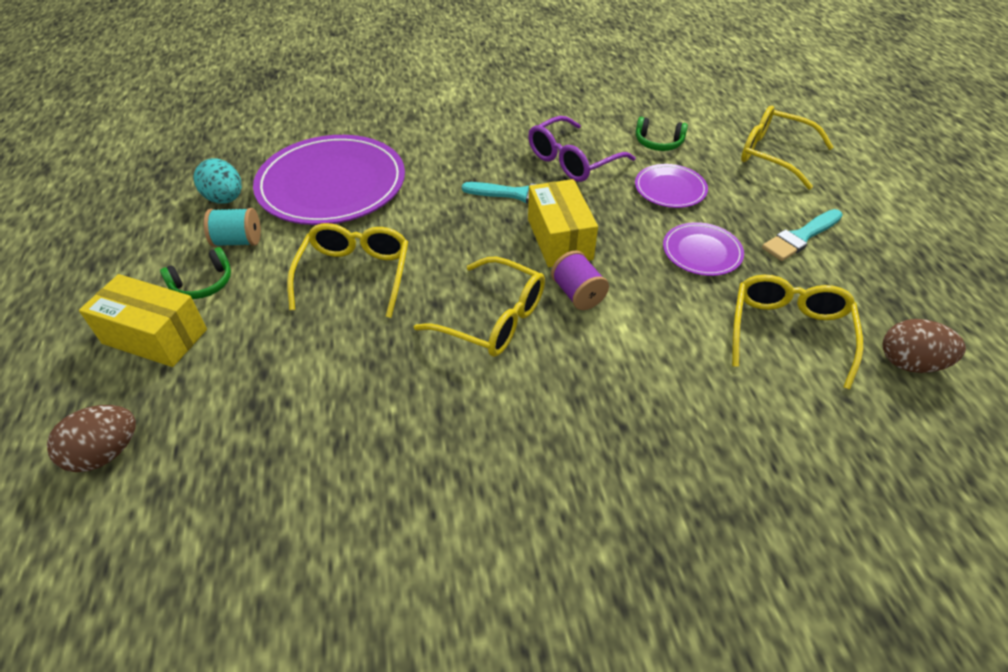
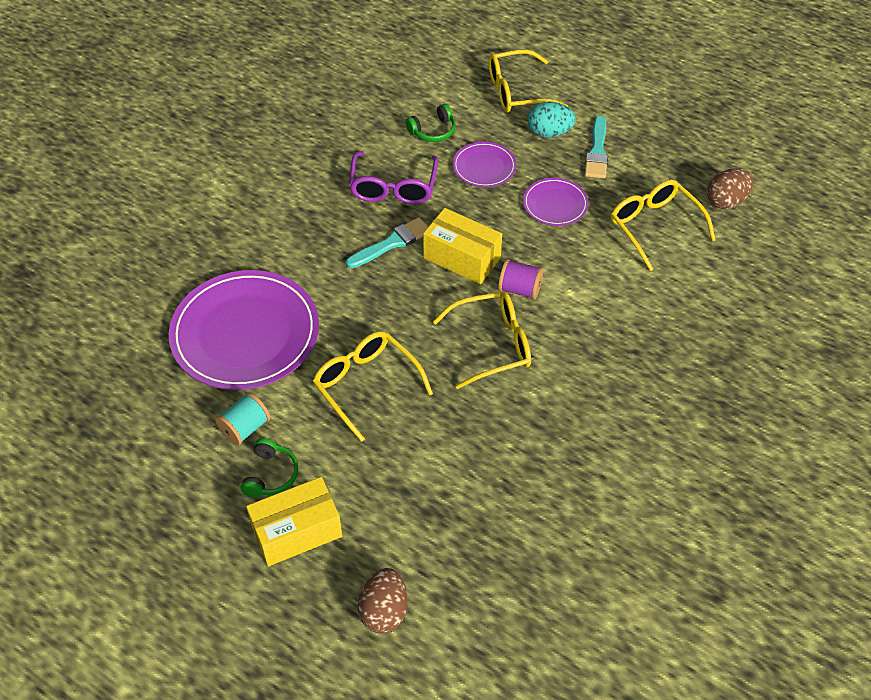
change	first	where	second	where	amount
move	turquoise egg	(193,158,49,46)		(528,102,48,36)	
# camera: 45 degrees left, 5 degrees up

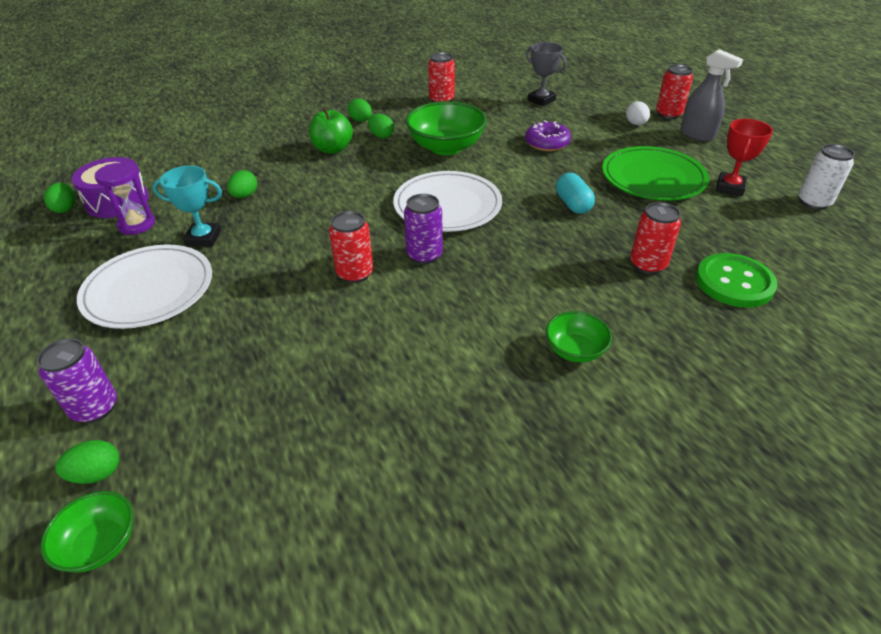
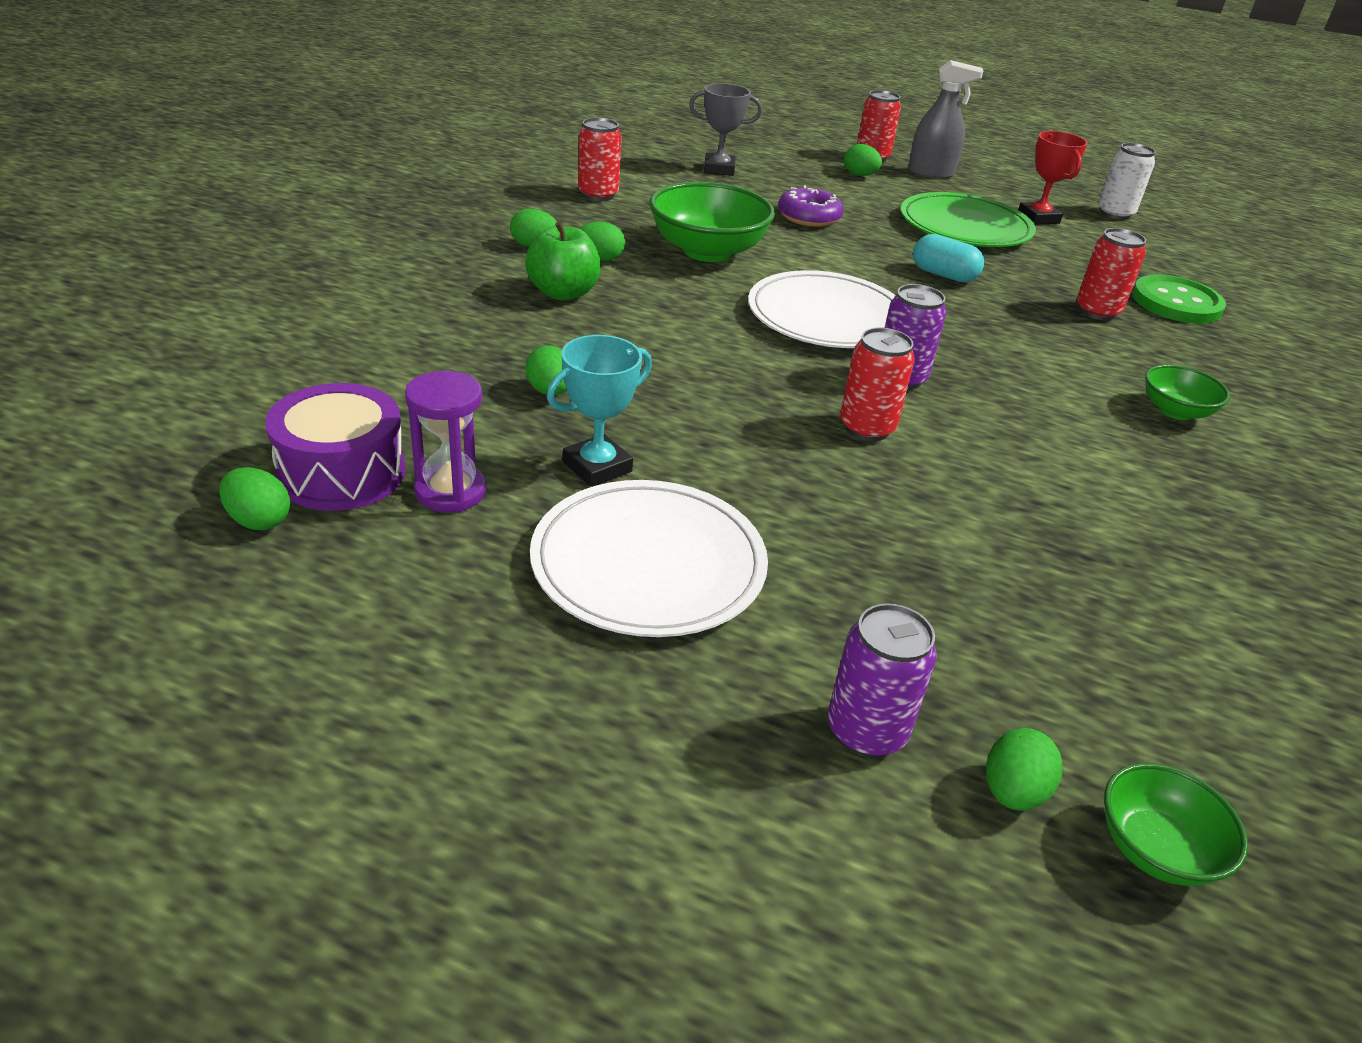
change	first	where	second	where	amount
recolor	white egg	(626,101,24,24)	green egg	(844,144,38,32)	
# camera: 45 degrees left, 5 degrees down

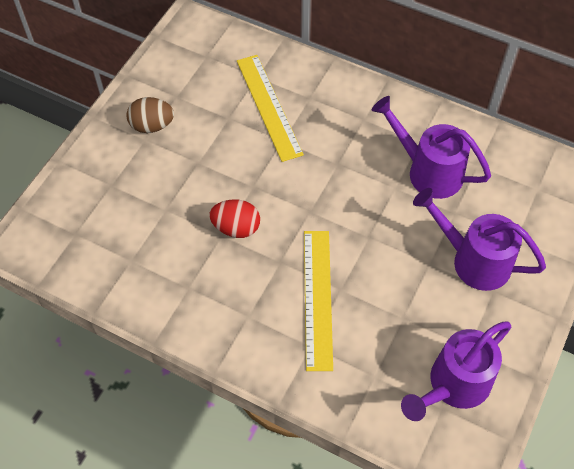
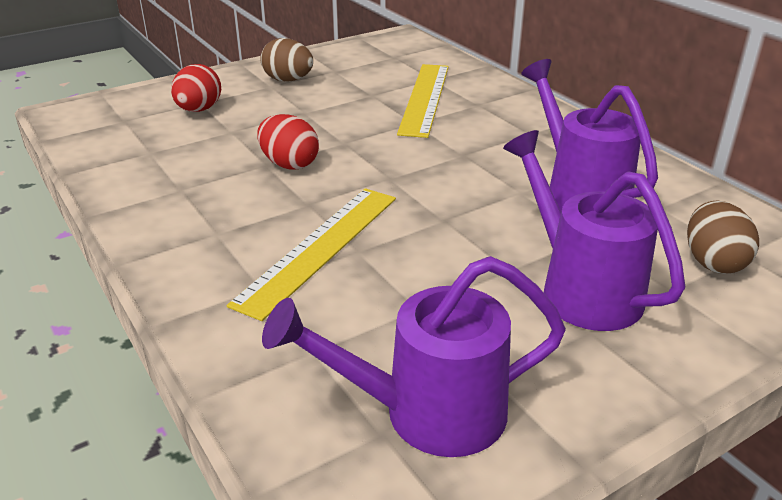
change	first	where	second	where	amount
insert			red egg	(171,64,50,48)	
insert			brown egg	(687,200,72,74)	
# camera: 30 degrees right, 25 degrees down

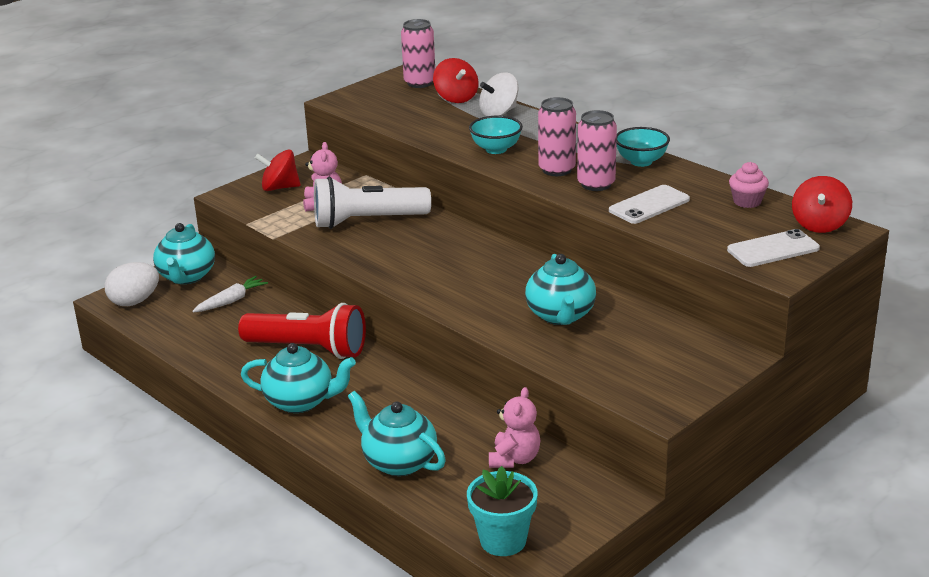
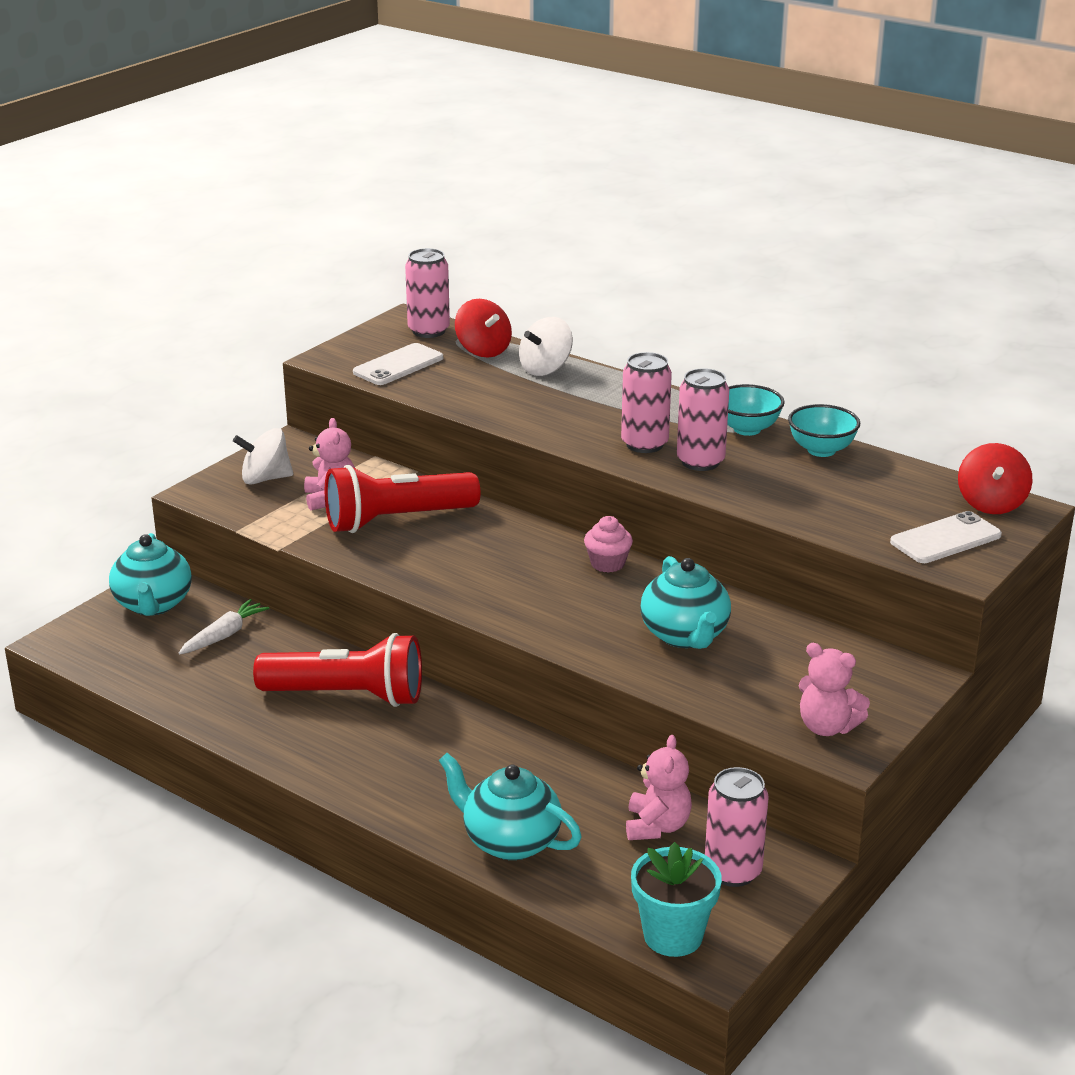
change	first	where	second	where	amount
delete	white egg	(105,262,54,44)			
delete	turquoise teapot	(241,343,115,70)			
recolor	red spinning top	(255,150,46,41)	white spinning top	(233,428,60,57)	
recolor	white flashlight	(314,177,117,52)	red flashlight	(325,465,155,68)	
move	turquoise bowl	(469,116,54,38)		(788,404,72,53)	
move	white phone	(609,185,81,39)		(353,343,90,42)	
move	pink cupcake	(729,162,40,46)		(584,516,49,57)	
insert			pink can	(705,767,64,120)	
insert			pink teddy bear	(798,643,72,93)	
# camera: 10 degrees left, 0 degrees up

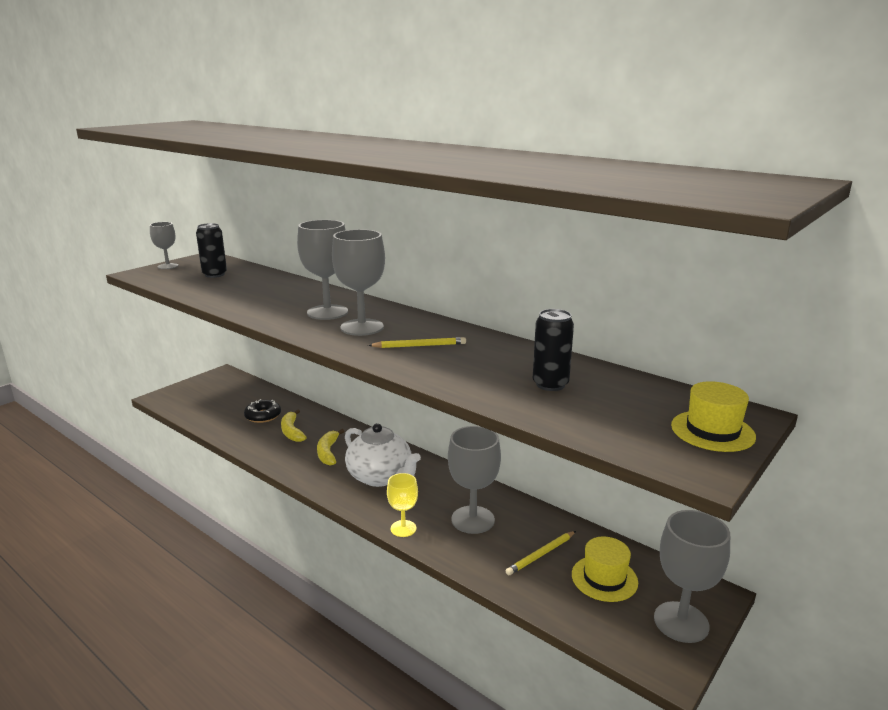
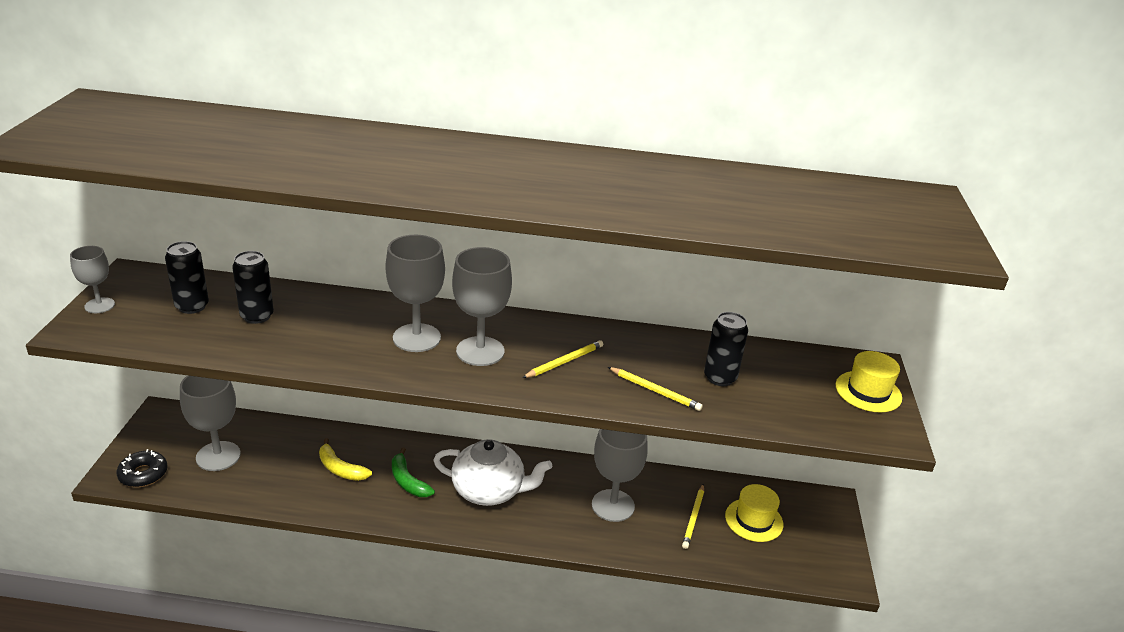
change	first	where	second	where	amount
move	black donut	(244,399,37,24)		(117,449,50,38)	
recolor	yellow banana	(317,429,27,37)	green banana	(392,447,43,50)	
delete	yellow goblet	(387,473,31,64)			
move	grey goblet	(654,510,76,133)		(180,376,61,95)	
insert			black can	(232,251,42,73)	
insert			yellow pencil	(608,367,95,44)	
# camera: 35 degrees left, 10 degrees up

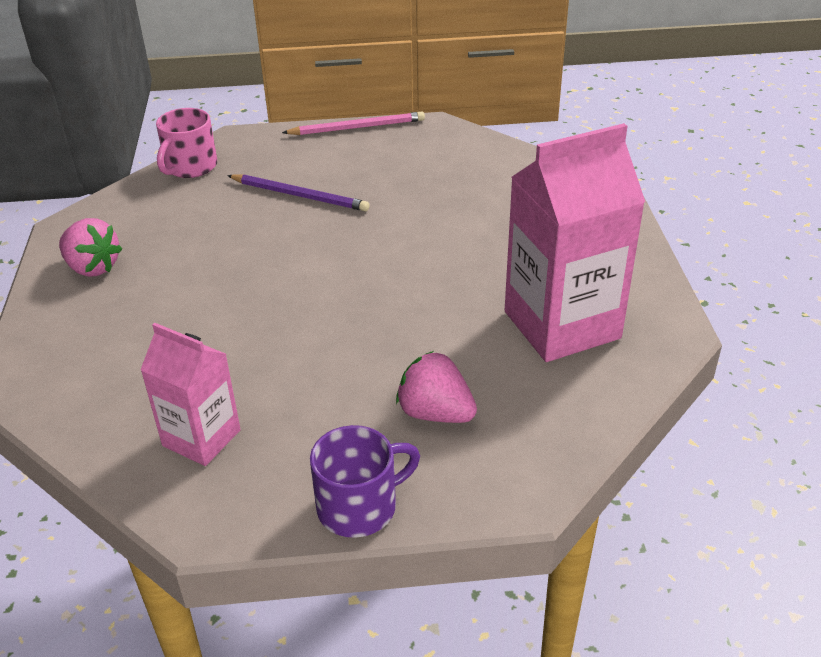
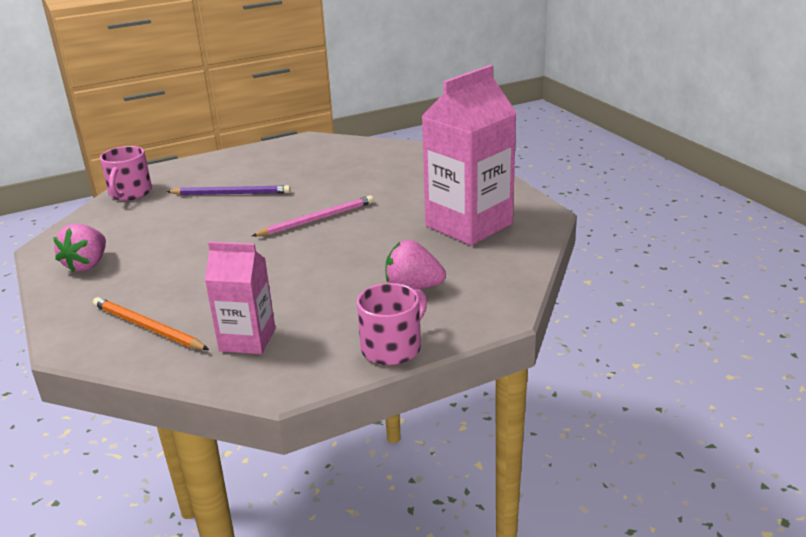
change	first	where	second	where	amount
rotate	pink strawberry	(59,218,63,59)		(53,224,53,48)	90 degrees clockwise
move	pink pencil	(282,112,143,23)		(252,195,122,41)	
recolor	purple mug	(310,425,110,113)	pink mug	(357,283,70,82)	
insert			orange pencil	(93,297,116,53)	
# camera: 20 degrees left, 10 degrees down

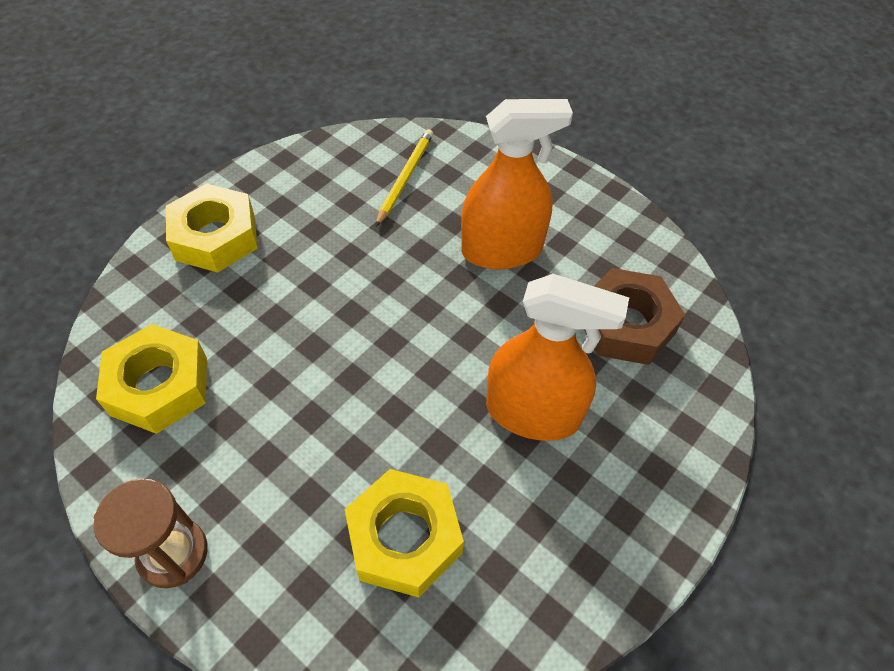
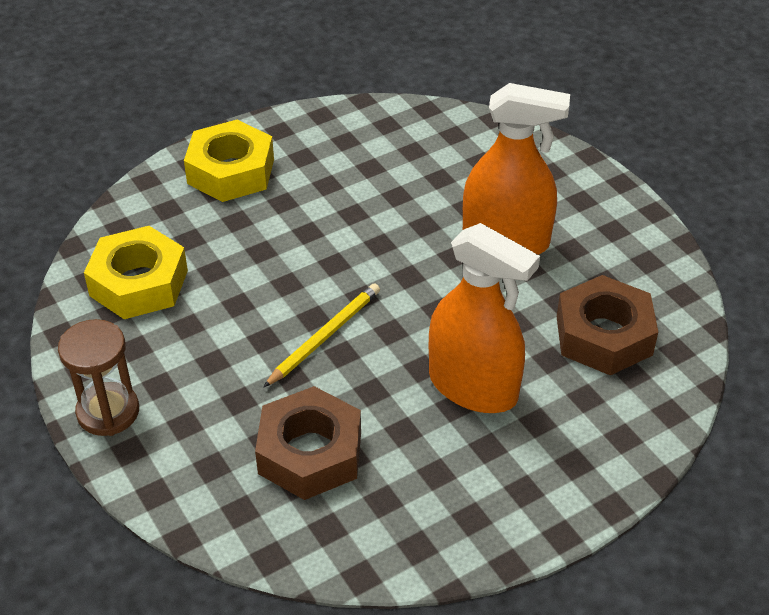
change	first	where	second	where	amount
recolor	yellow nut	(345,469,119,129)	brown nut	(255,386,106,114)	
move	yellow pencil	(376,129,57,97)		(263,283,117,105)	
# camera: 20 degrees right, 10 degrees down

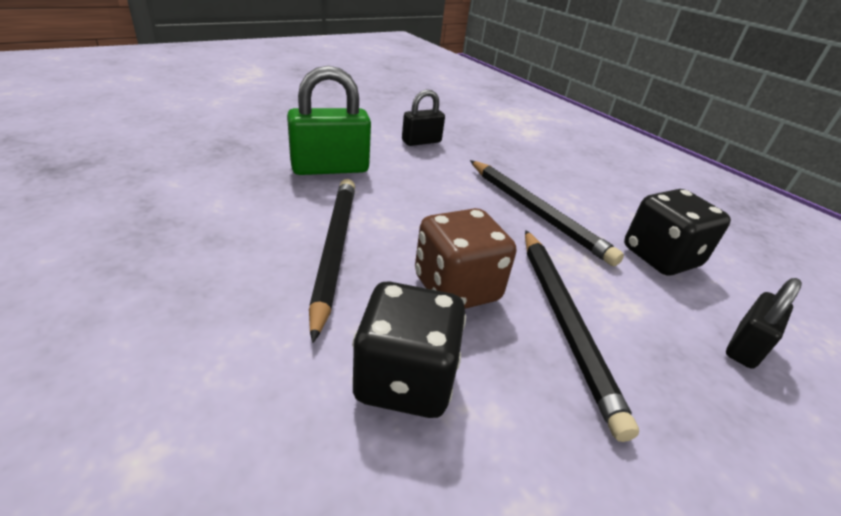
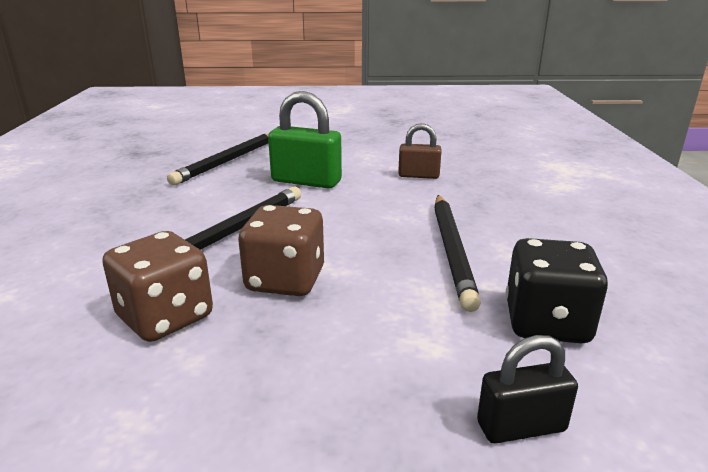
change	first	where	second	where	amount
recolor	black dice	(352,282,114,136)	brown dice	(102,231,111,111)	
recolor	black padlock	(402,89,43,57)	brown padlock	(398,123,43,56)	
move	black pencil	(525,230,114,212)		(167,134,102,52)	
# camera: 40 degrees right, 10 degrees down

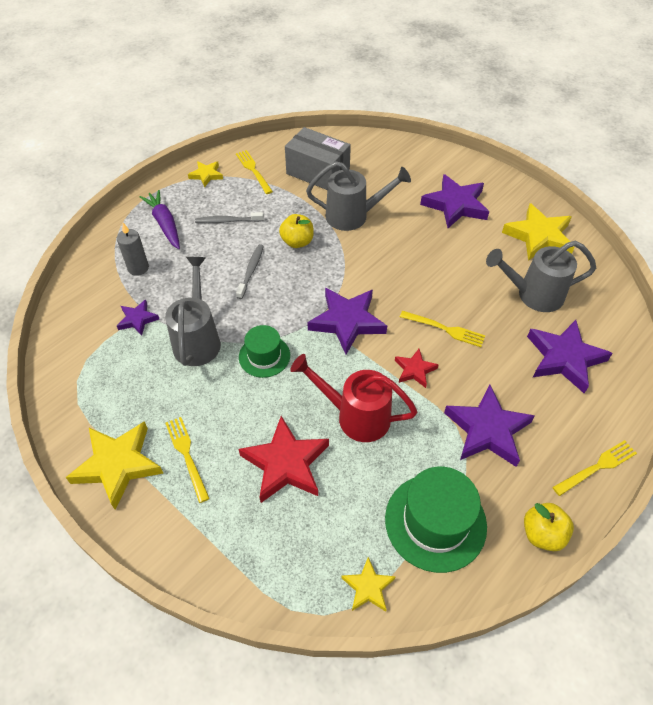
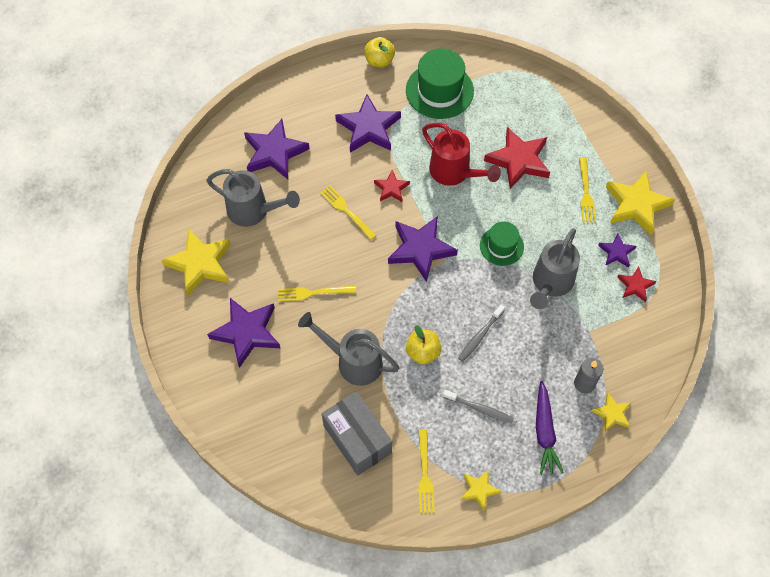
change	first	where	second	where	amount
move	purple star	(117,299,42,37)		(598,233,38,34)	
move	yellow star	(341,557,55,55)		(592,393,39,39)	
move	yellow fork	(552,440,85,56)		(278,286,78,16)	
insert			red star	(618,266,38,36)	
# camera: 155 degrees left, 10 degrees up

